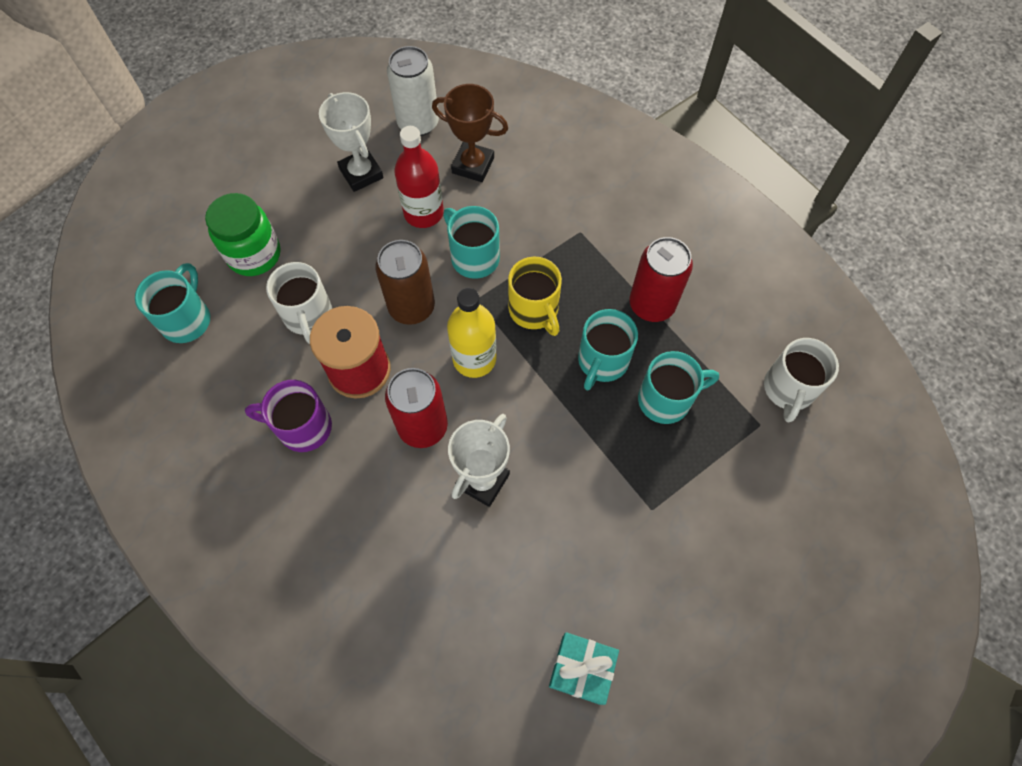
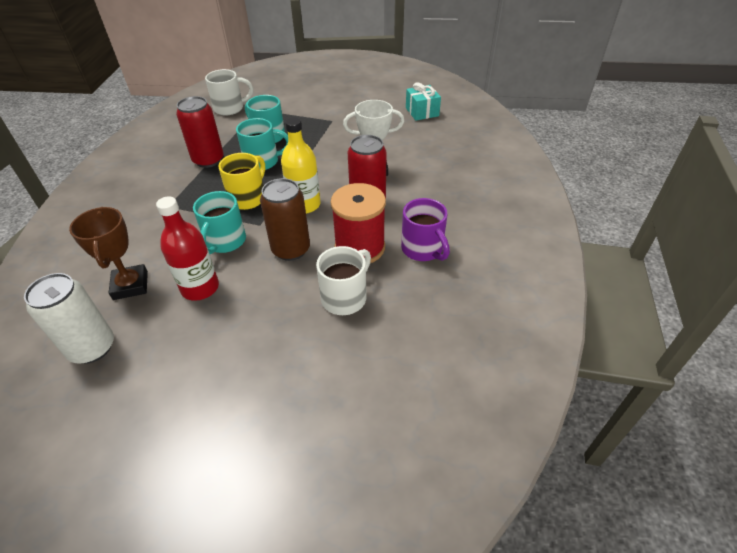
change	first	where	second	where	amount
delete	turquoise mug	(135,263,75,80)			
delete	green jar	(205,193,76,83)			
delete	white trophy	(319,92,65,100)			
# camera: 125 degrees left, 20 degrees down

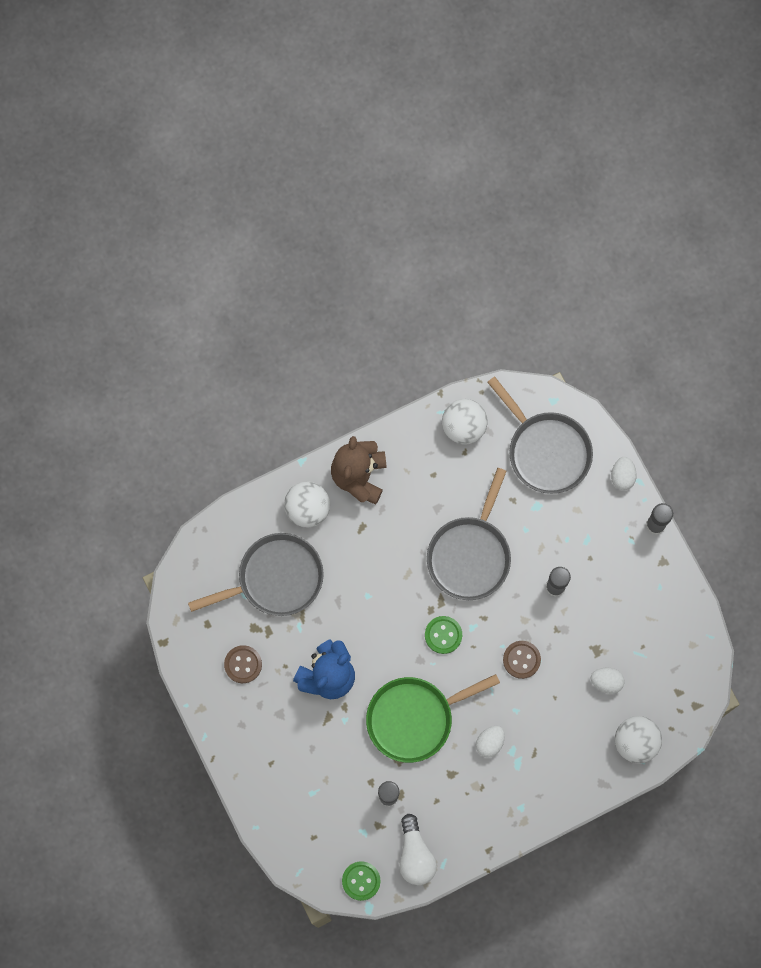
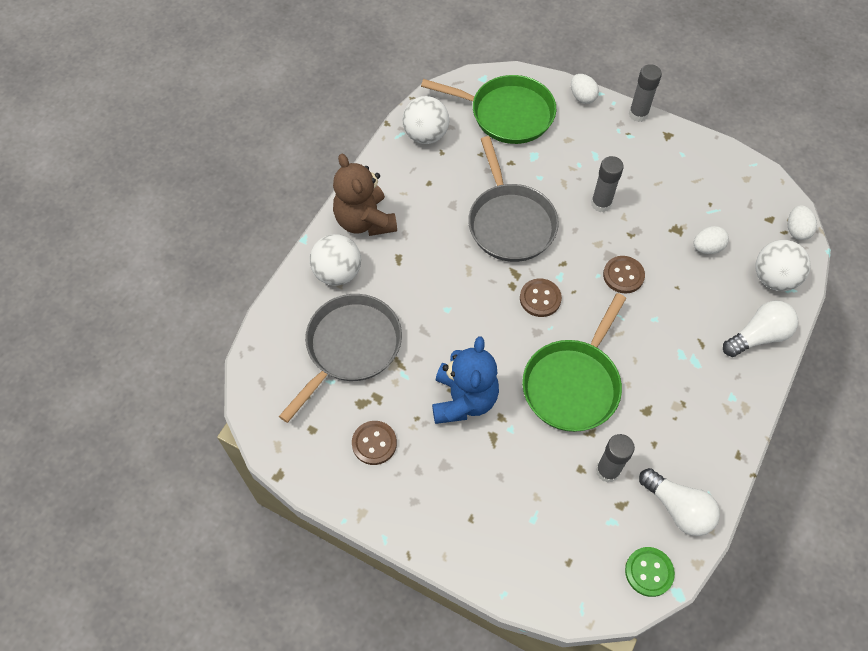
change	first	where	second	where	amount
recolor	green button	(425,616,37,38)	brown button	(520,278,42,39)	
move	white egg	(476,726,29,32)		(788,205,29,35)	
recolor	grey pan	(487,376,106,118)	green pan	(421,75,135,69)	
insert			white light bulb	(723,301,75,56)	
# camera: 35 degrees left, 15 degrees down

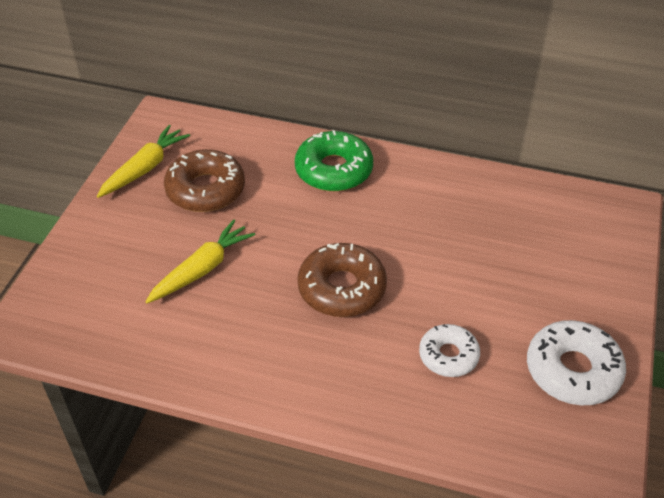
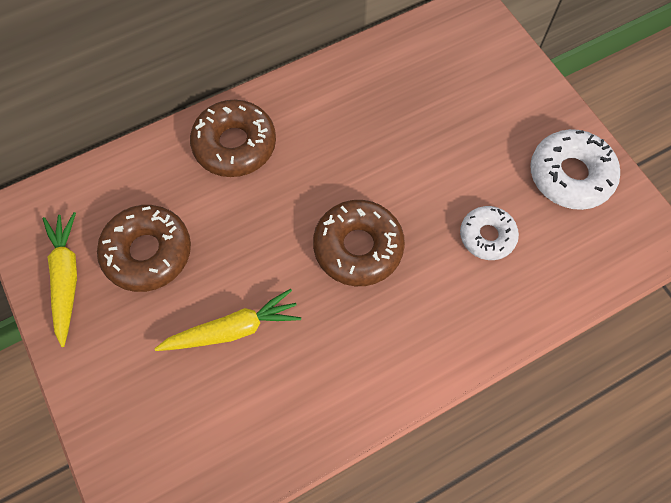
change	first	where	second	where	amount
rotate	yellow carrot	(145,220,110,84)		(154,289,147,62)	75 degrees clockwise
recolor	green donut	(295,130,78,62)	brown donut	(190,100,86,77)	
# camera: 45 degrees left, 20 degrees up

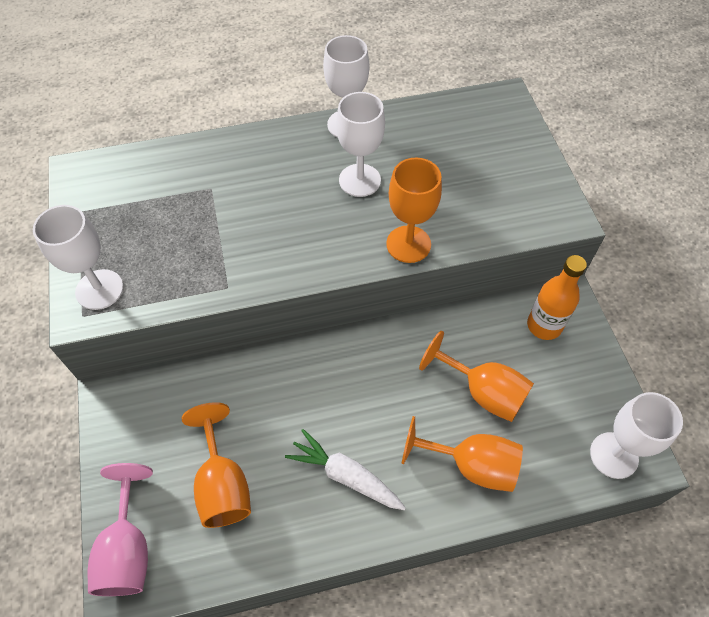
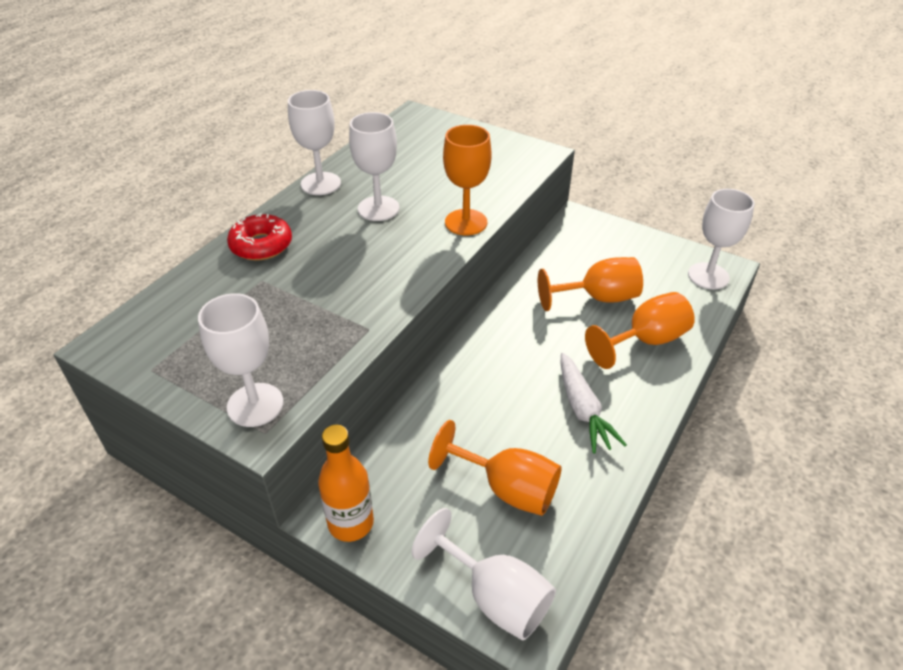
change	first	where	second	where	amount
recolor	pink goblet	(88,463,65,133)	white goblet	(411,508,145,132)	
rotate	white carrot	(285,429,121,81)		(561,353,66,101)	90 degrees counterclockwise
move	orange bottle	(527,255,60,85)		(318,425,56,117)	
insert			red donut	(227,213,65,48)	
# camera: 45 degrees left, 15 degrees down

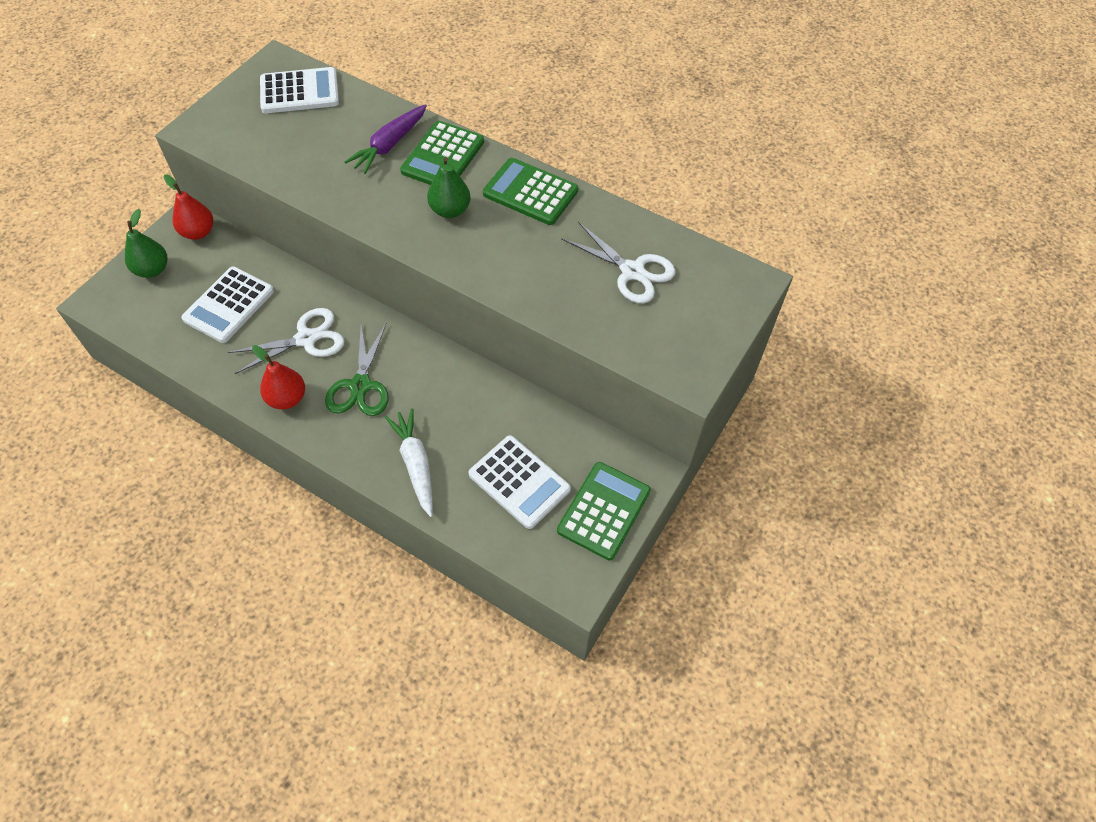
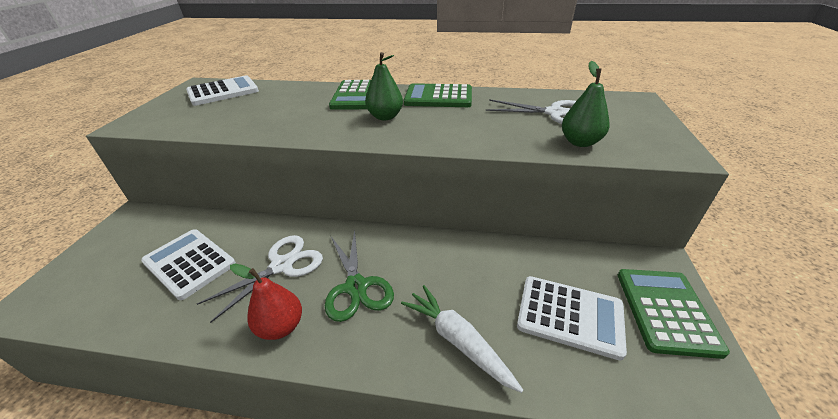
change	first	where	second	where	amount
move	green pear	(125,209,42,69)		(562,61,47,86)	
delete	red pear	(163,174,50,66)			
rotate	white calculator	(181,266,93,77)		(141,229,95,71)	120 degrees clockwise
delete	purple carrot	(344,104,83,70)			
# camera: 20 degrees left, 20 degrees down

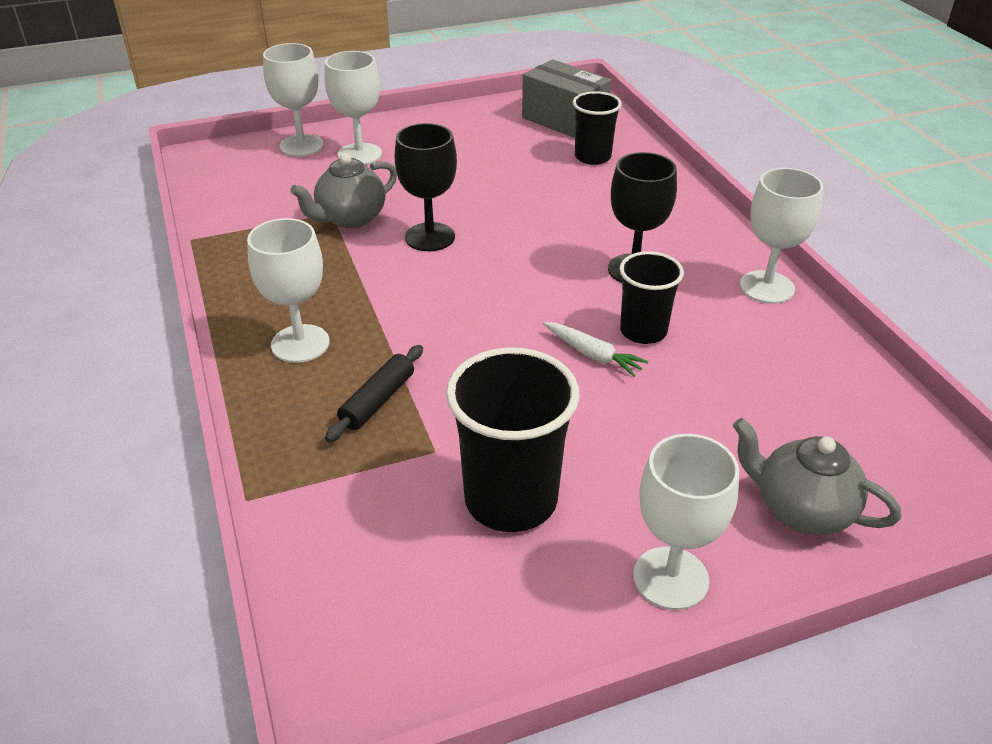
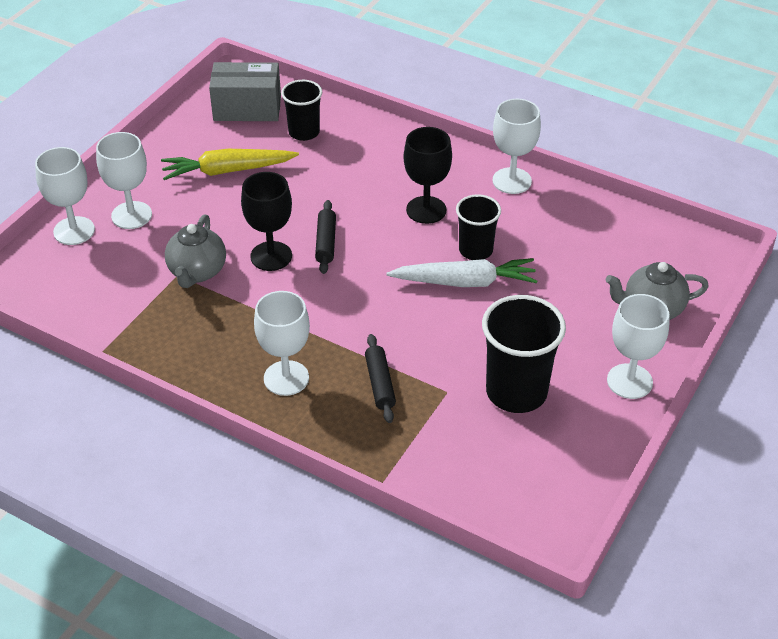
change	first	where	second	where	amount
resize	white carrot	(543,322,105,55)		(386,258,151,29)	x1.76
insert			yellow carrot	(161,149,138,31)	
insert			black rolling pin	(315,200,21,74)	
# camera: 40 degrees left, 5 degrees up

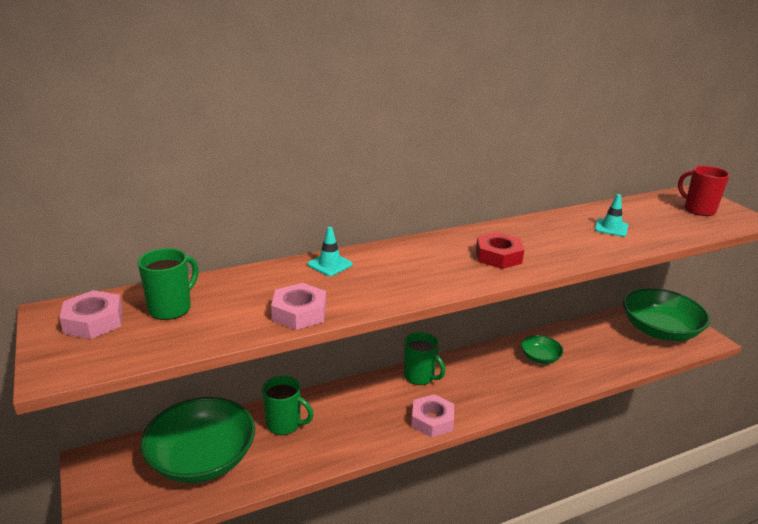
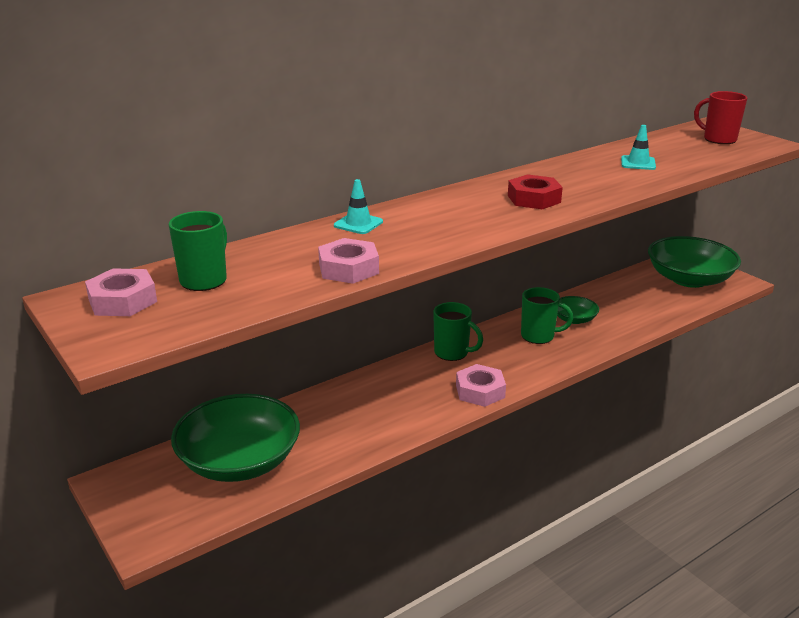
change	first	where	second	where	amount
move	green mug	(262,376,52,59)		(521,287,52,57)	
# camera: 10 degrees left, 0 degrees up

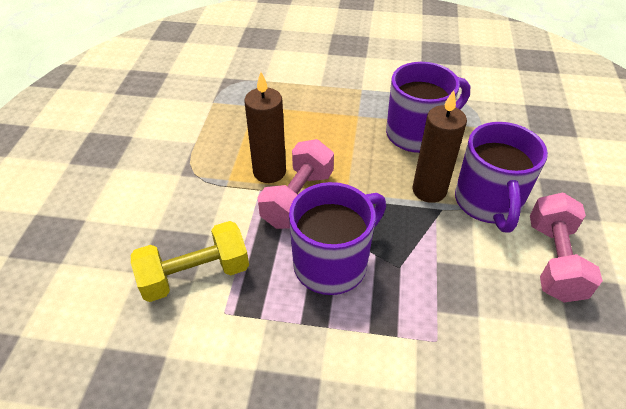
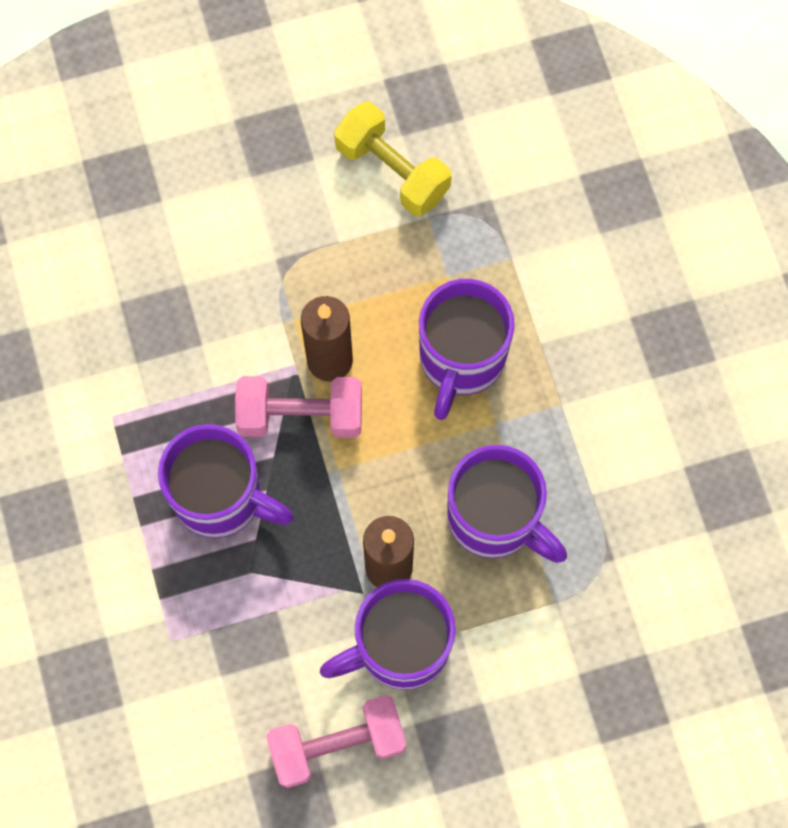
change	first	where	second	where	amount
move	yellow dumbbell	(131,221,118,81)		(334,102,118,114)	
insert			purple mug	(419,279,96,141)	
# camera: 65 degrees right, 25 degrees up

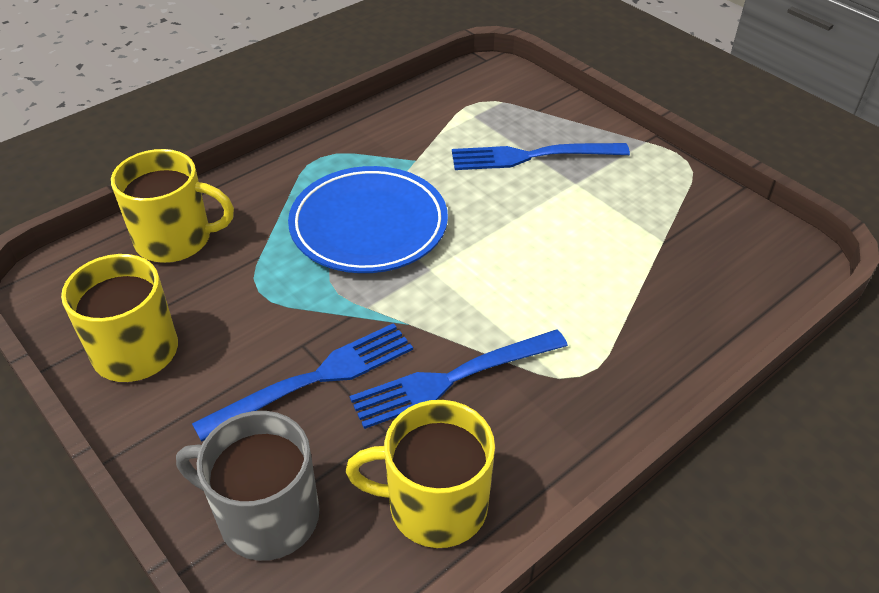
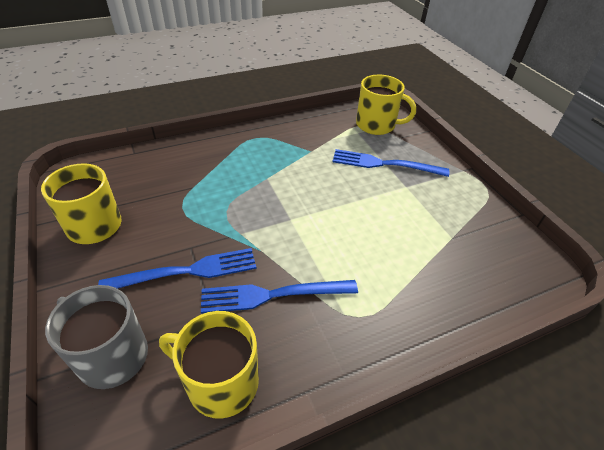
change	first	where	second	where	amount
move	yellow mug	(111,149,123,114)		(356,75,60,60)	
delete	blue plate	(288,166,160,107)			
# camera: 15 degrees right, 0 degrees up

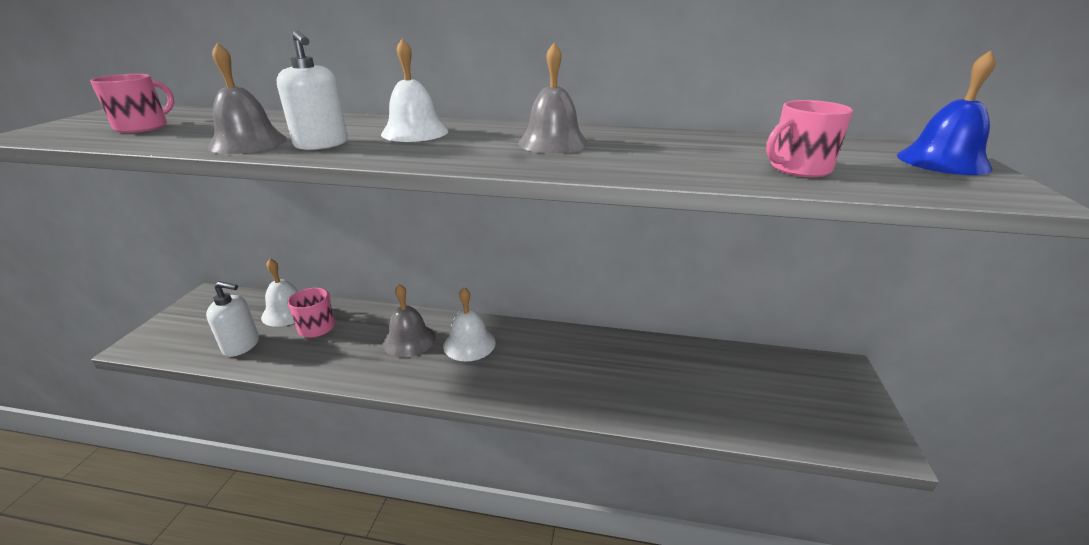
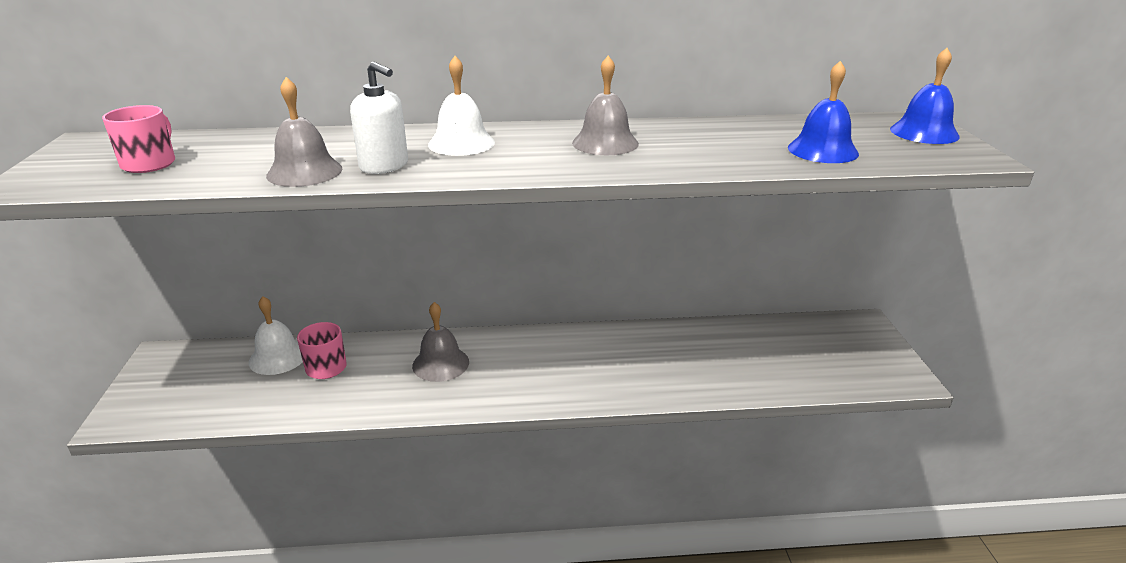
change	first	where	second	where	amount
delete	white soap dispenser	(206,281,53,76)			
delete	white bell	(443,287,53,74)			
replace	pink mug	(766,100,87,77)	blue bell	(788,61,71,102)	
# camera: 15 degrees left, 0 degrees up

